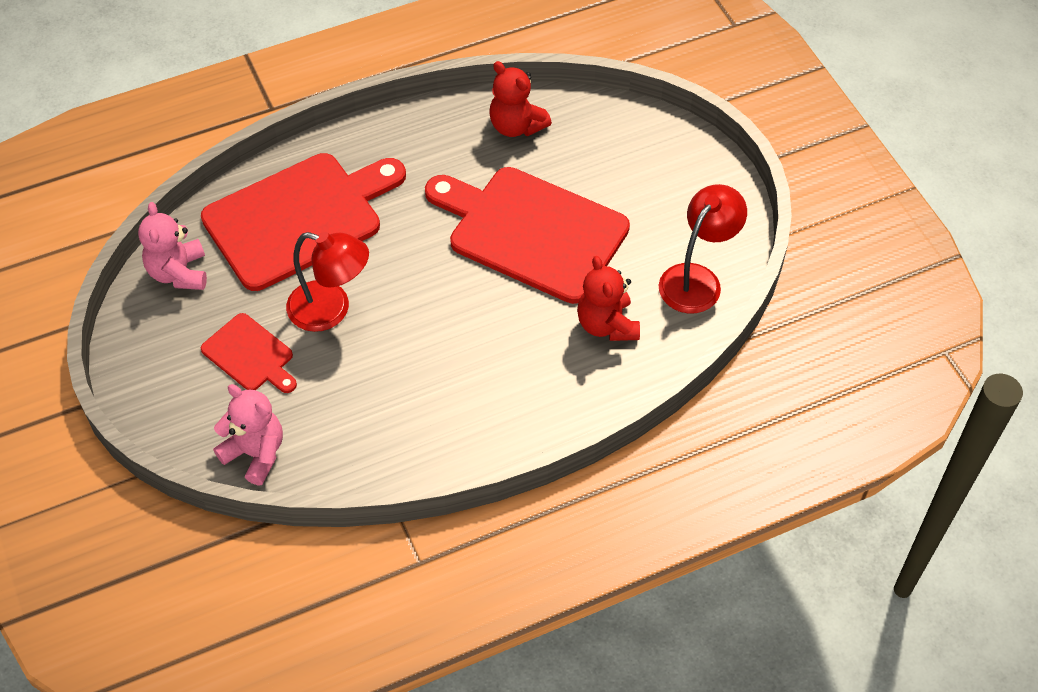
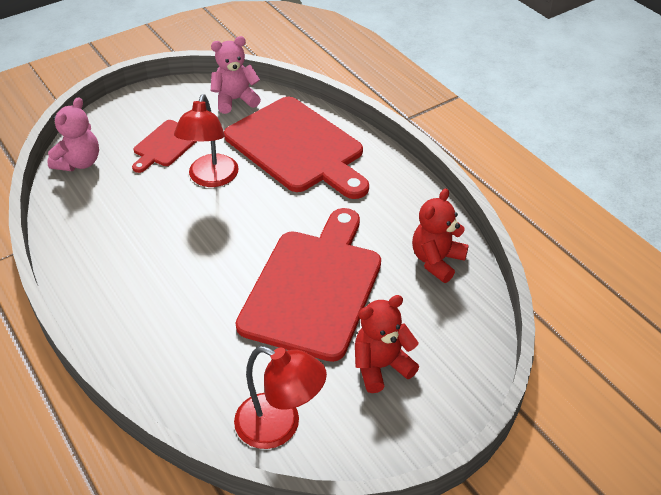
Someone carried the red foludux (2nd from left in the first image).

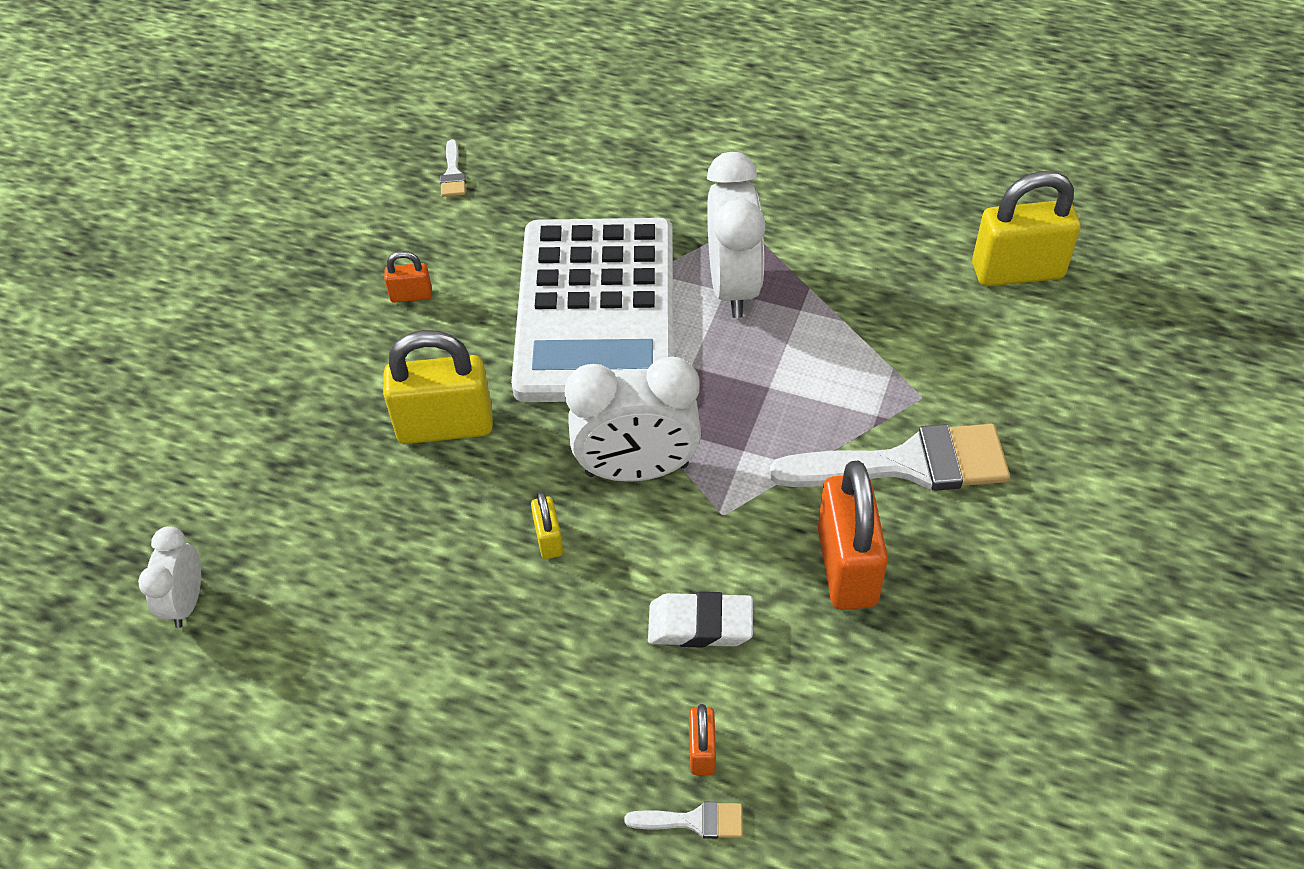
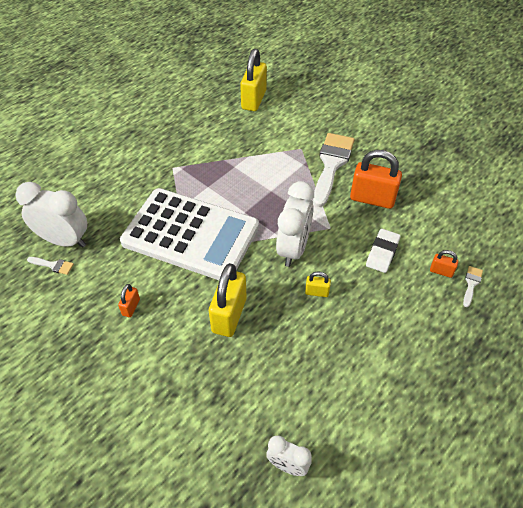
Someone carried the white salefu (3rd from left in the first image).

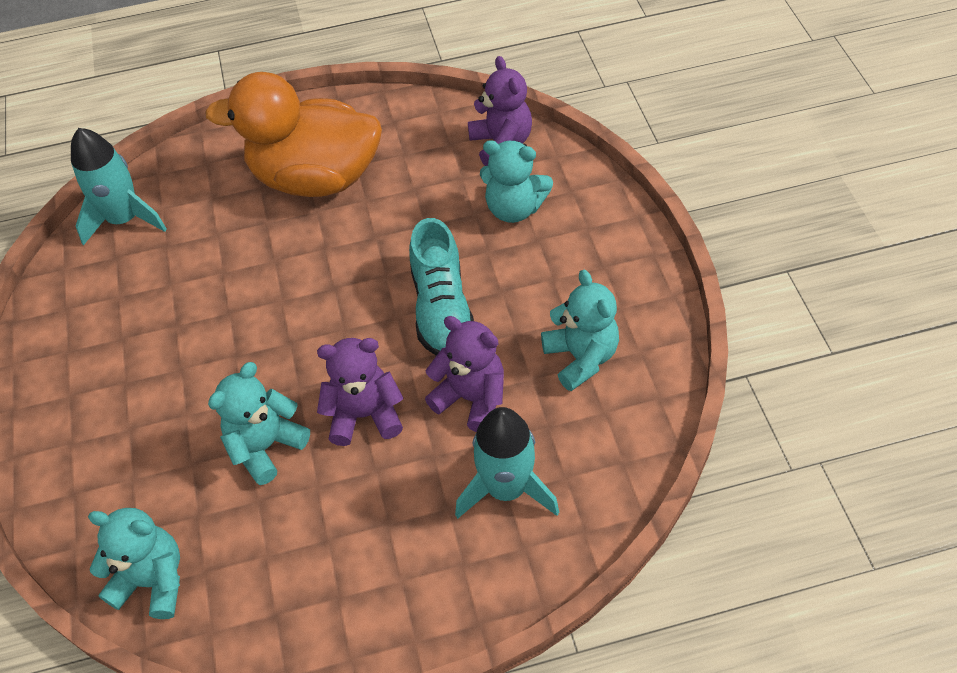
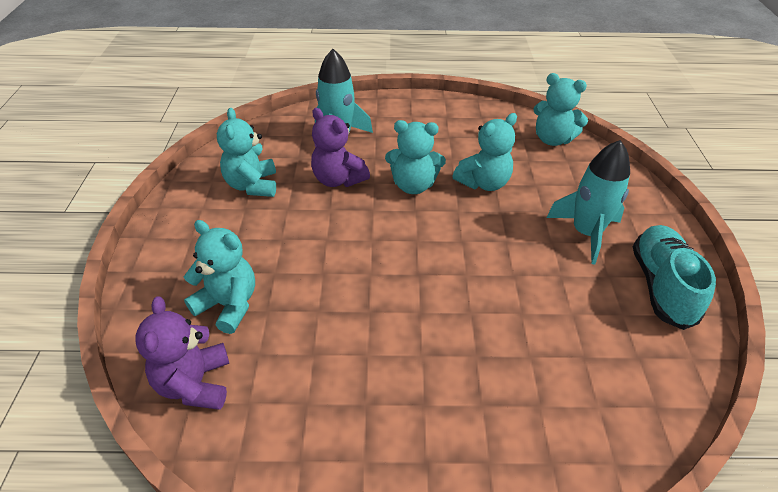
Someone took away the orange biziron.
Someone carried the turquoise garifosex (1st from left in the first image).
Someone carried the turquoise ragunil.
Someone repainted the purple foludux (1st from left), which became the turquoise foludux (3rd from left).

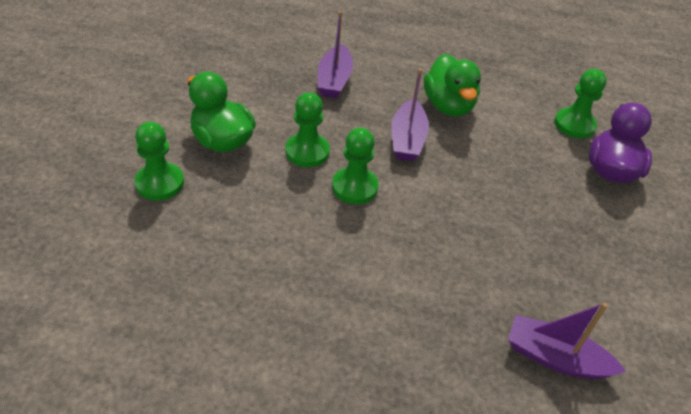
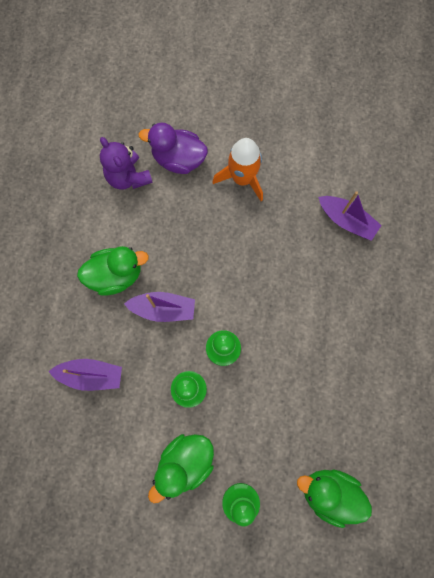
Someone swapped the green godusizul (4th from left) for the purple foludux.
Someone rotated the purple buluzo (3rd from left) by 75 degrees counterclockwise.
Someone put down the orange garifosex.
Someone put down the green biziron (3rd from left).

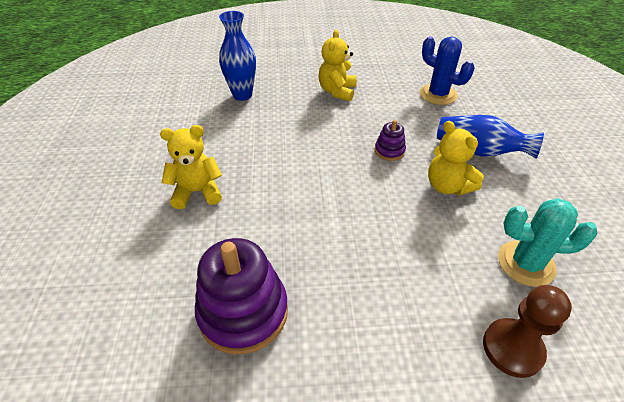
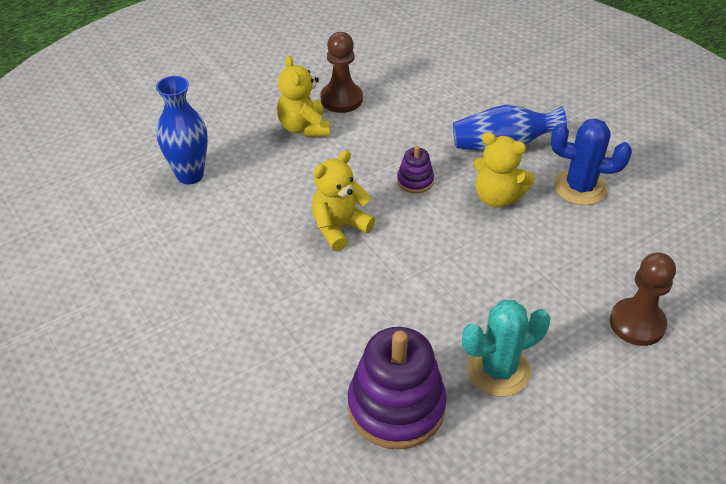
Someone carried the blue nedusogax.
Someone carried the yellow foludux (1st from left in the first image).
Someone carried the turquoise nedusogax.
Someone put down the brown godusizul (1st from left).

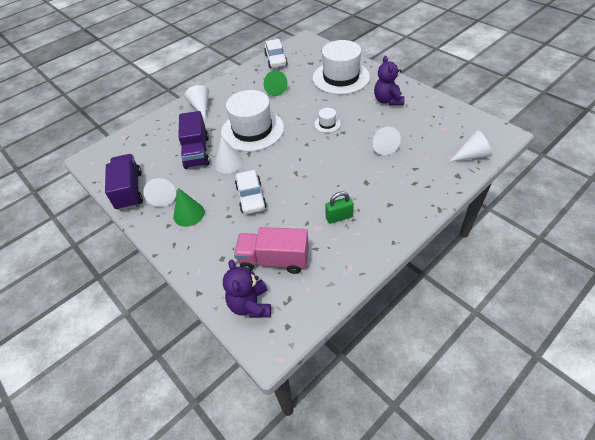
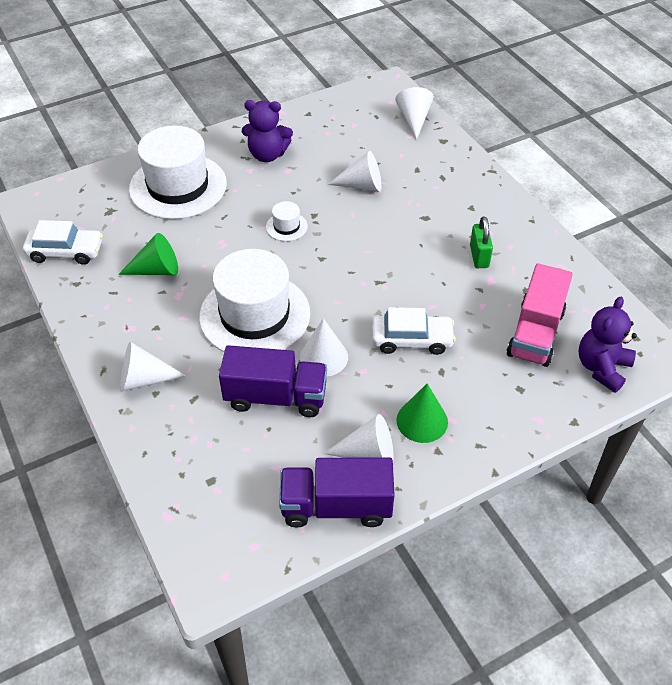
Someone rotated the purple foludux (1st from left in the first image) by 120 degrees clockwise.

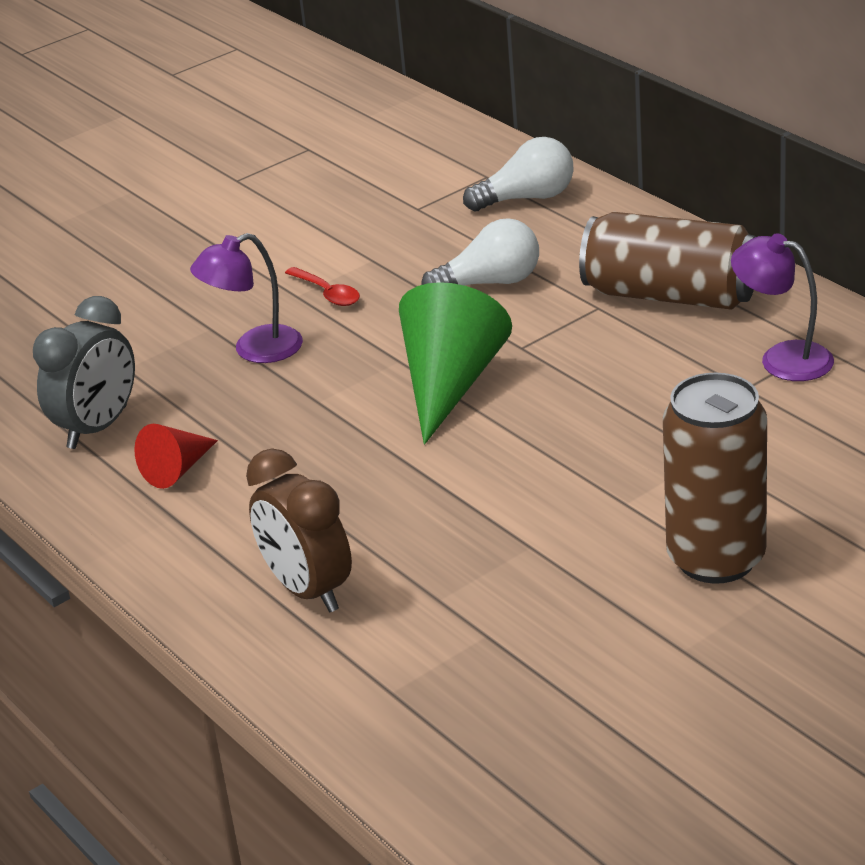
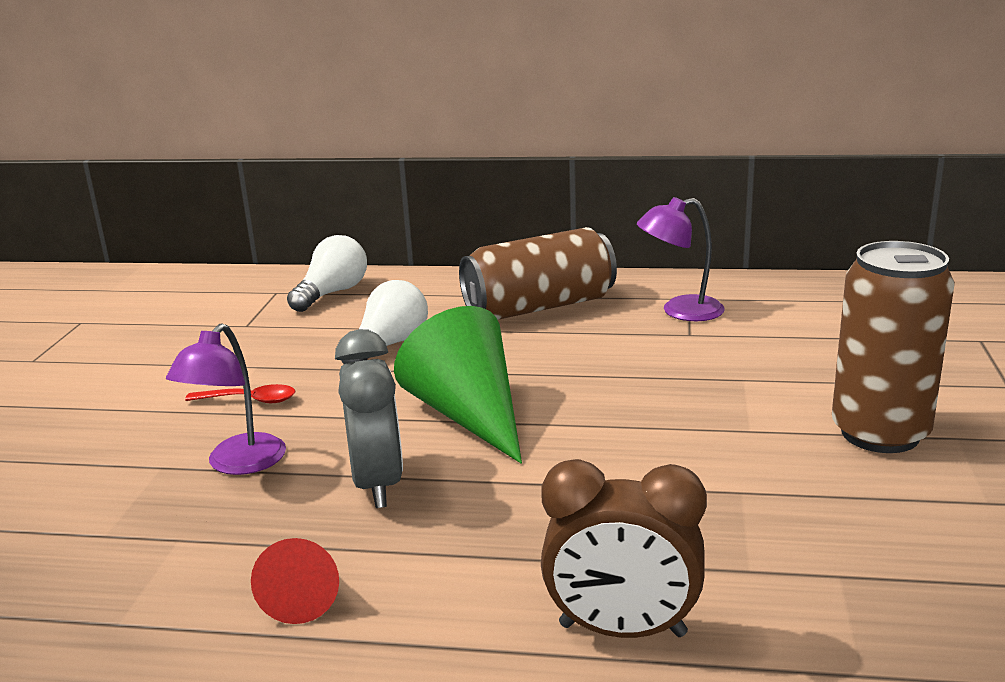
Someone carried the grey salefu.

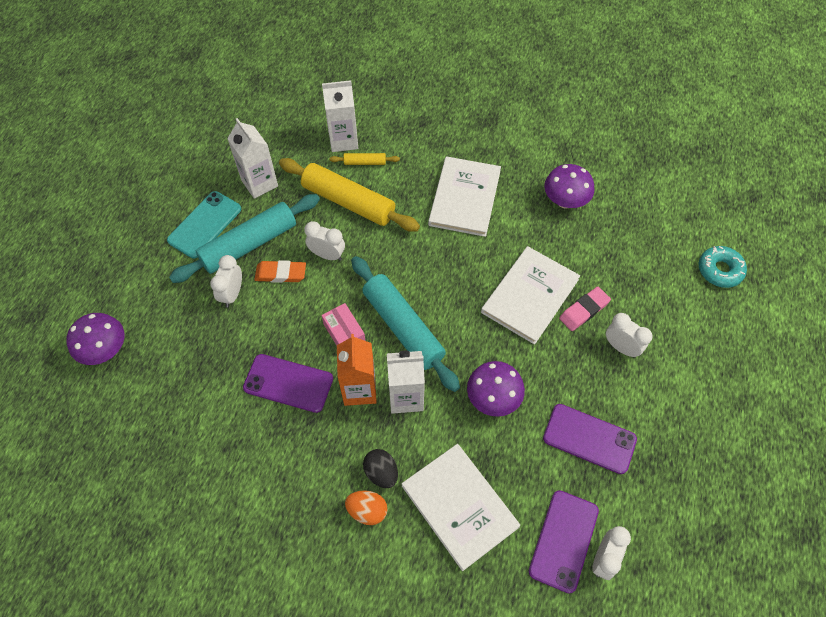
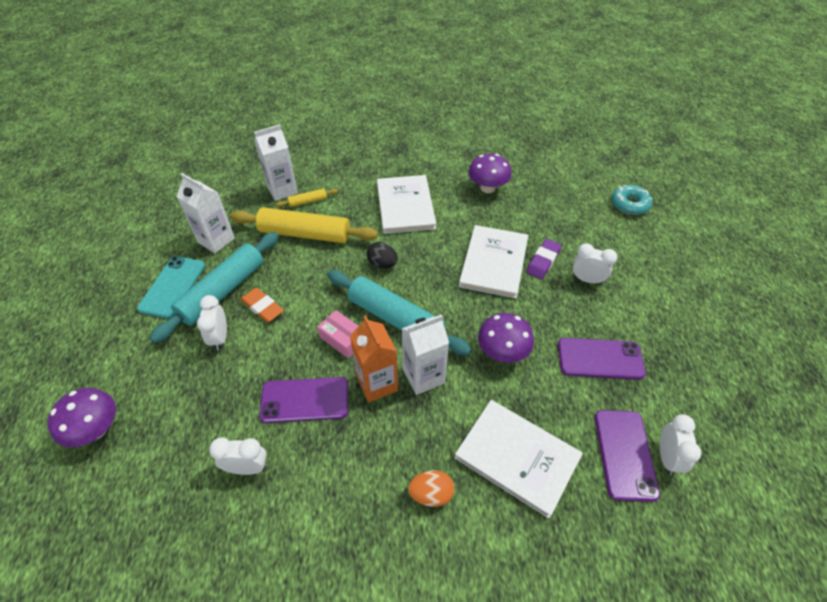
Someone carried the white salefu (2nd from left).
Someone rotated the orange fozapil by 60 degrees clockwise.
Someone repainted the pink fozapil, which became the purple fozapil.
Someone carried the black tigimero.

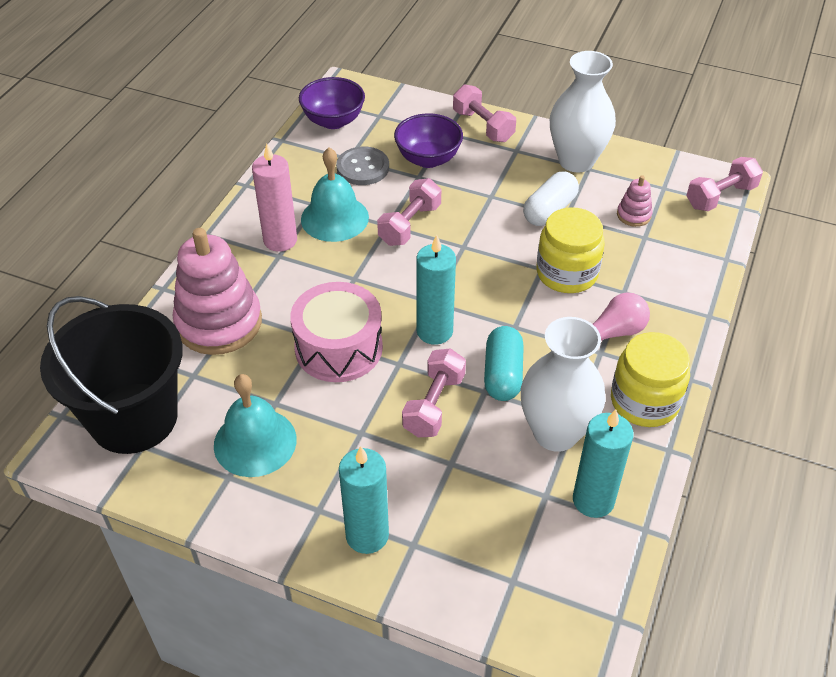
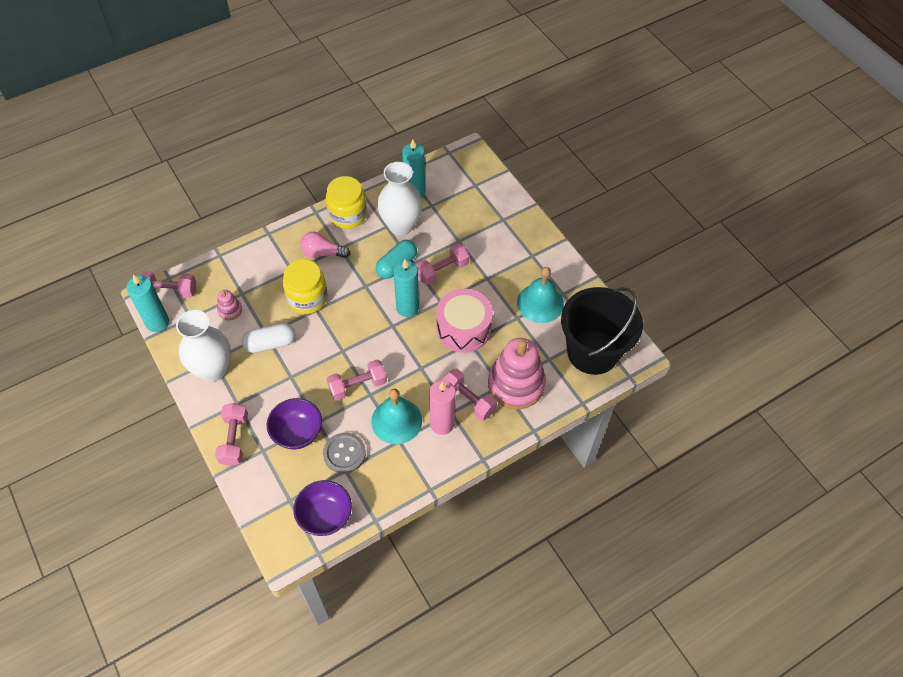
Someone carried the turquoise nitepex (1st from left).
Someone put down the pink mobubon (5th from left).

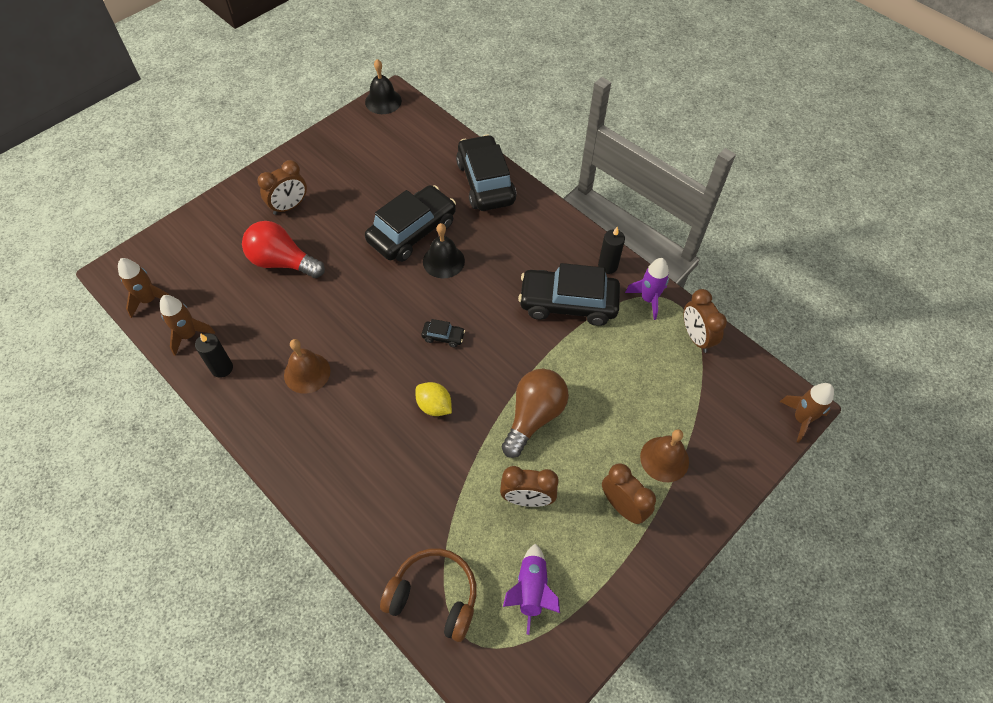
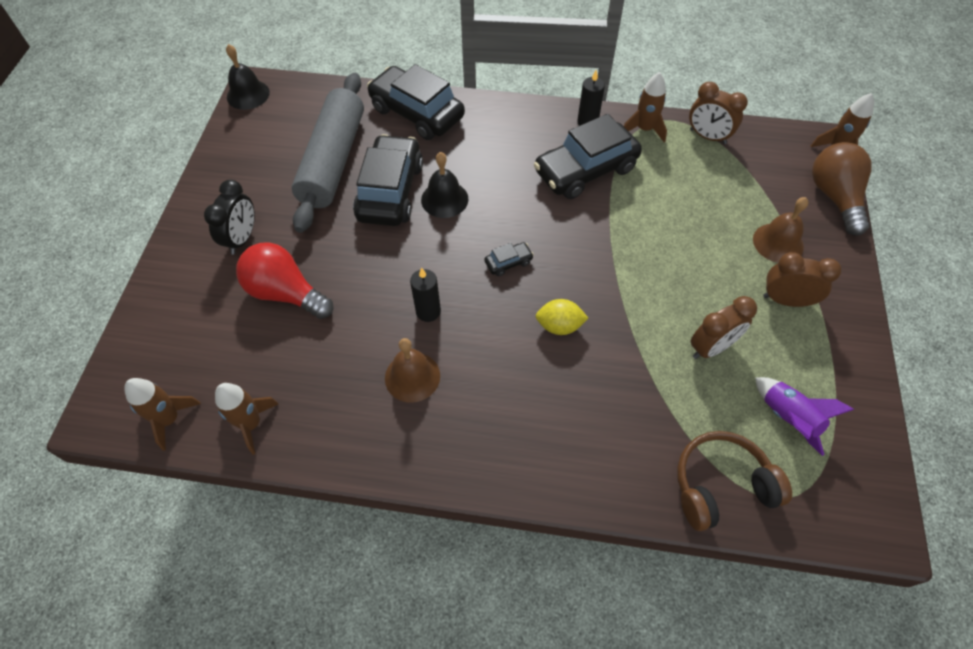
Someone repainted the brown salefu (1st from left), which became the black salefu.
Someone rotated the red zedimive by 45 degrees clockwise.
Someone repainted the purple garifosex (2nd from left), which became the brown garifosex (3rd from left).
Someone carried the black nitepex (1st from left).
Someone carried the brown zedimive.
Someone put down the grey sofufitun.

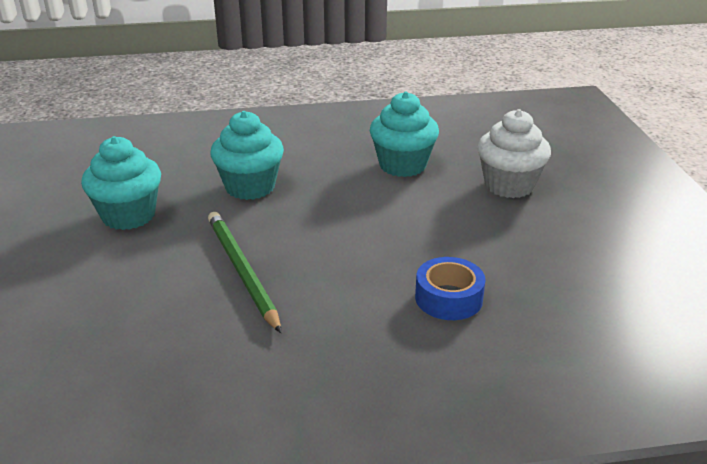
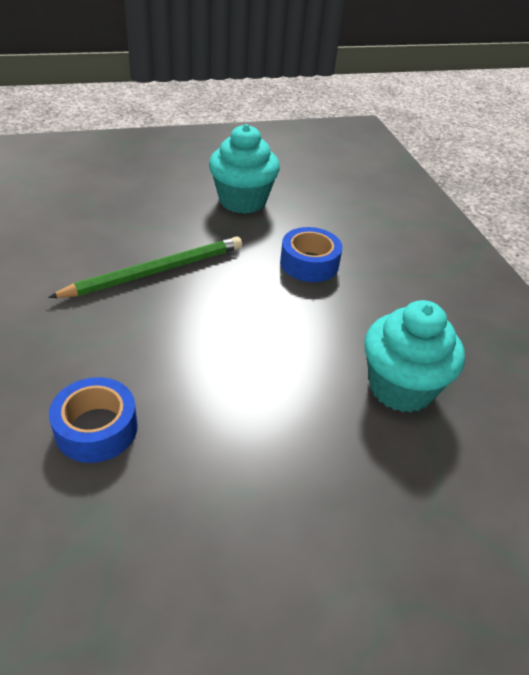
Someone took away the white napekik.
Someone swapped the turquoise napekik (2nd from left) for the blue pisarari (2nd from left).

